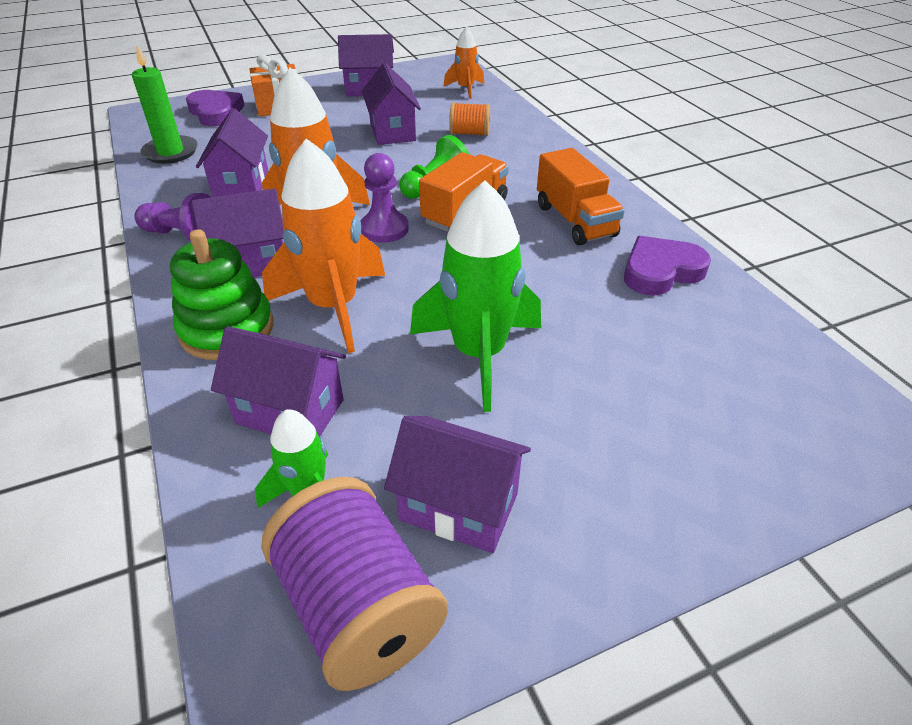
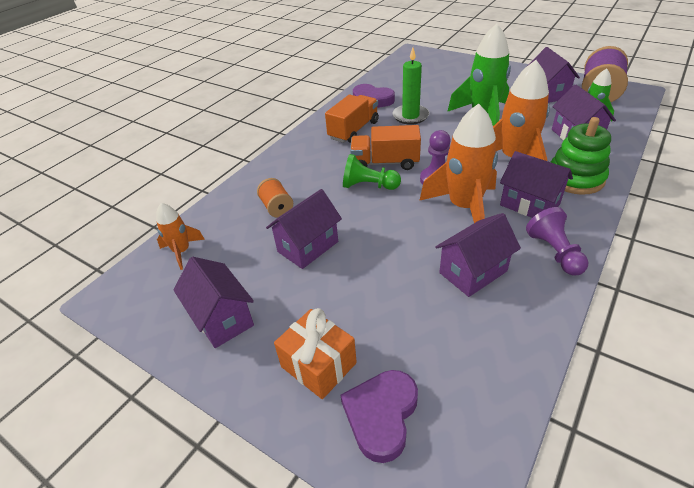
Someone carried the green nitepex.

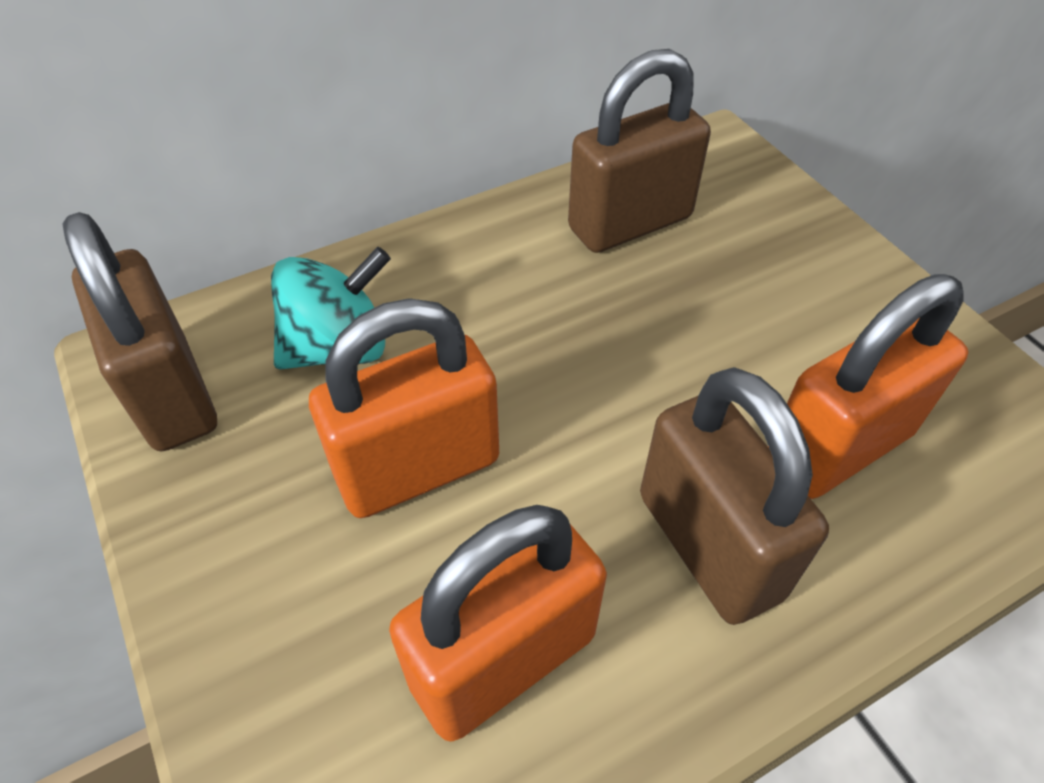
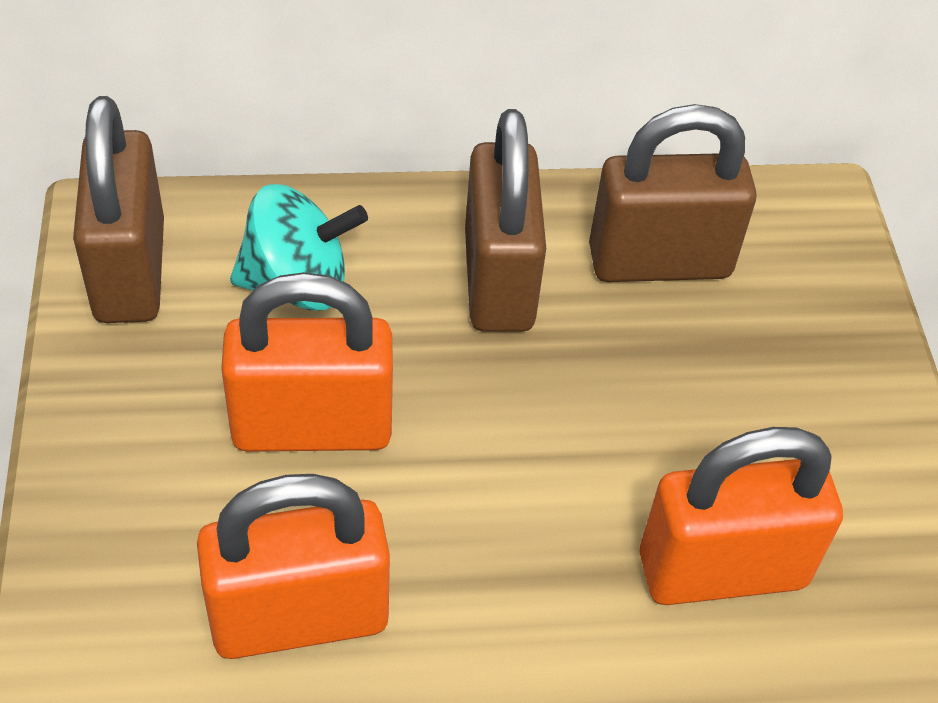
Someone carried the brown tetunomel (3rd from left in the first image).

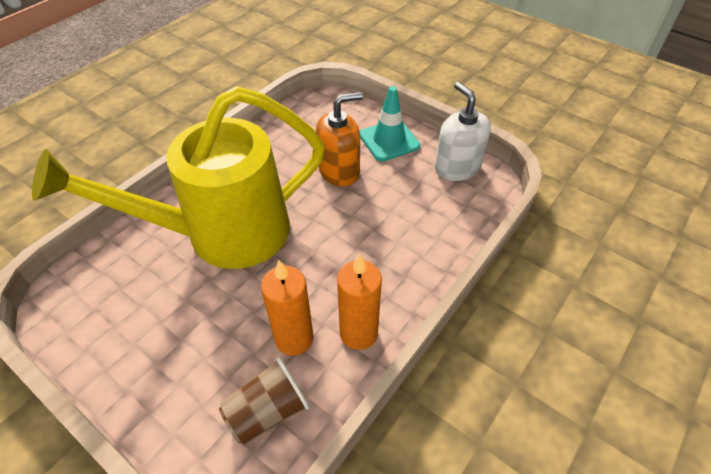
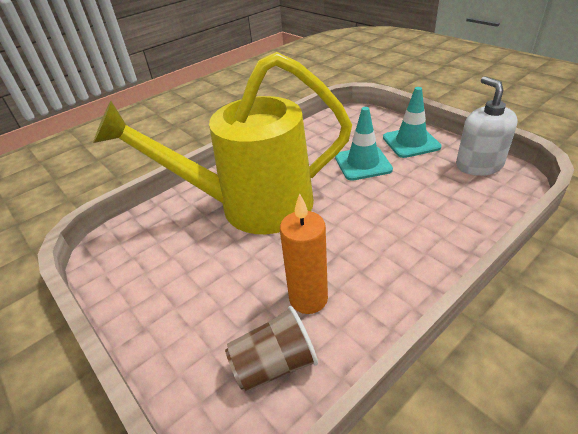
Someone swapped the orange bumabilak for the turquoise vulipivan (1st from left).
Someone took away the orange nitepex (2nd from left).

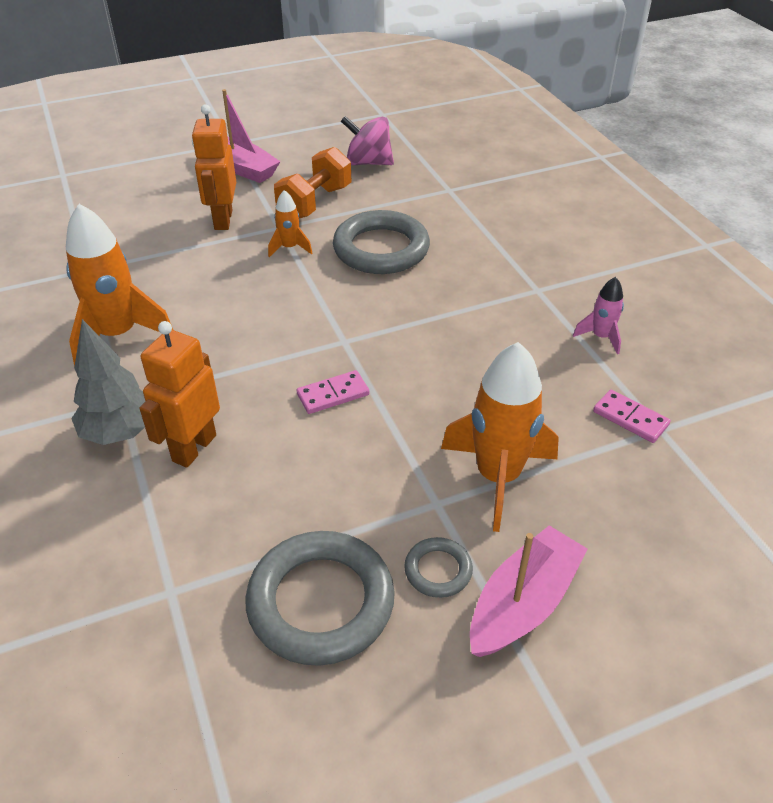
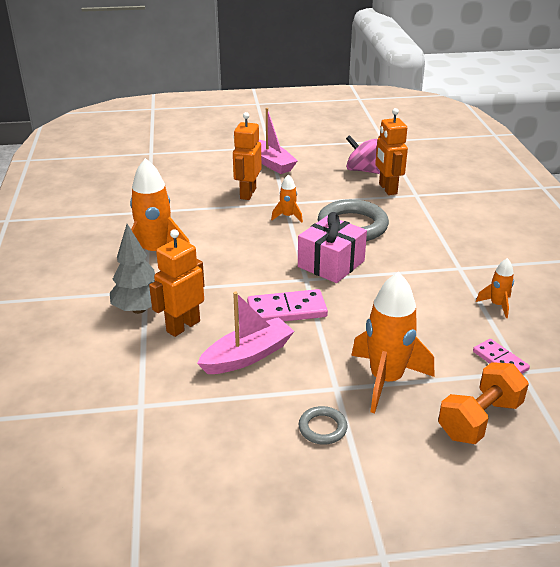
Someone carried the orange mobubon.
Someone repainted the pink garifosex, which became the orange garifosex (4th from left).
Someone scaled the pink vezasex (1st from left) by 1.59.
Someone carried the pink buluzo (2nd from left in the first image).
Someone took away the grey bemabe (1st from left).
Someone put down the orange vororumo (3rd from left).
Someone put down the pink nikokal.

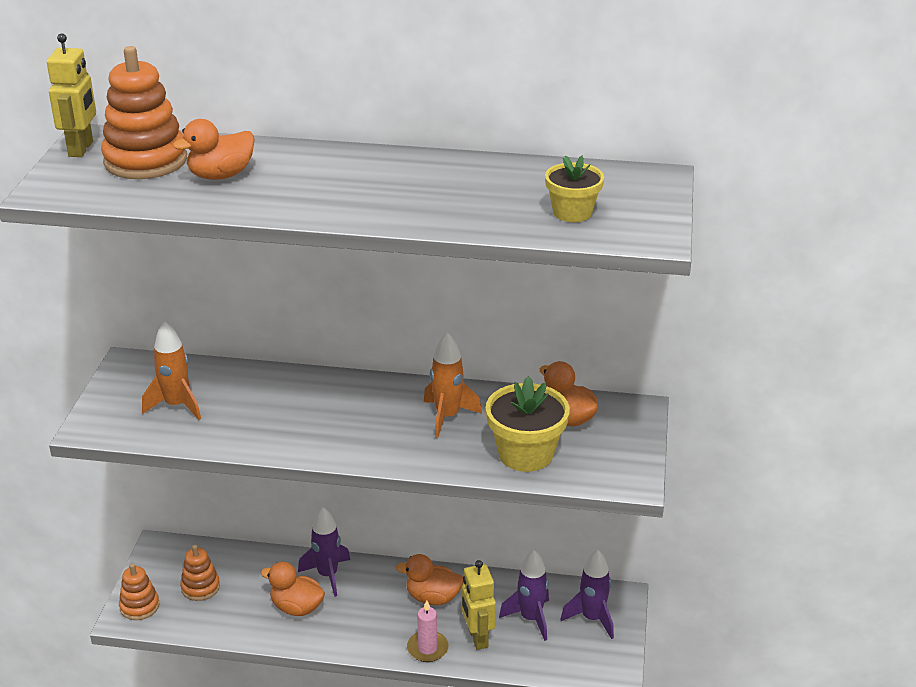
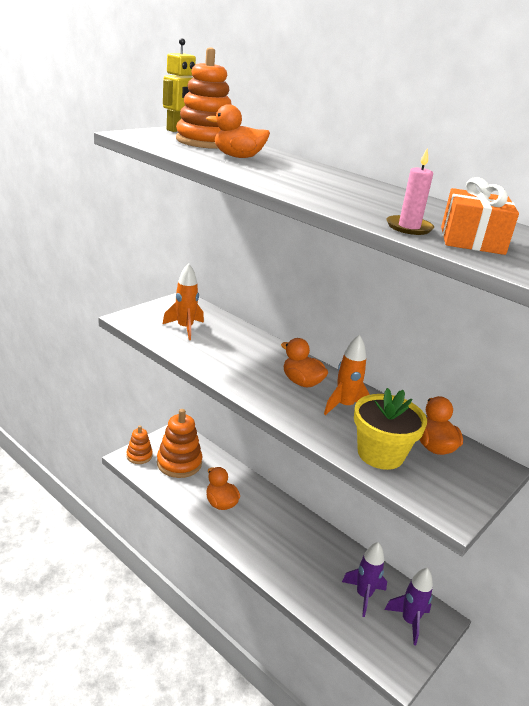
Someone swapped the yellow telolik (2nd from left) for the orange nikokal.
Someone took away the purple garifosex (1st from left).
Someone scaled the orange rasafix (3rd from left in the first image) by 1.74.
Someone carried the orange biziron (3rd from left).
Someone took away the yellow vororumo (2nd from left).
Someone carried the pink nitepex.

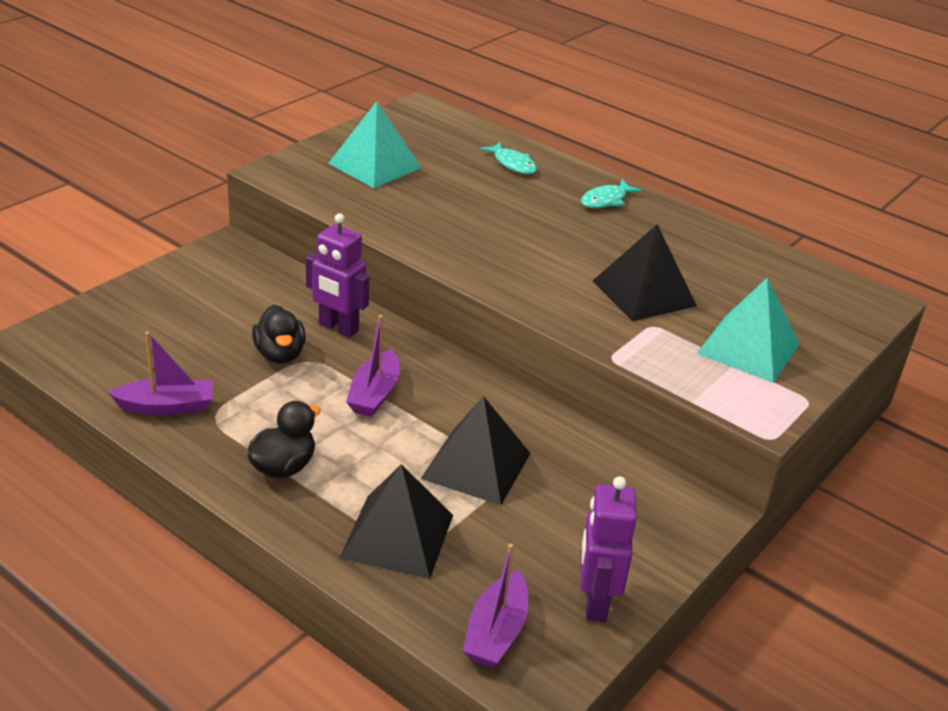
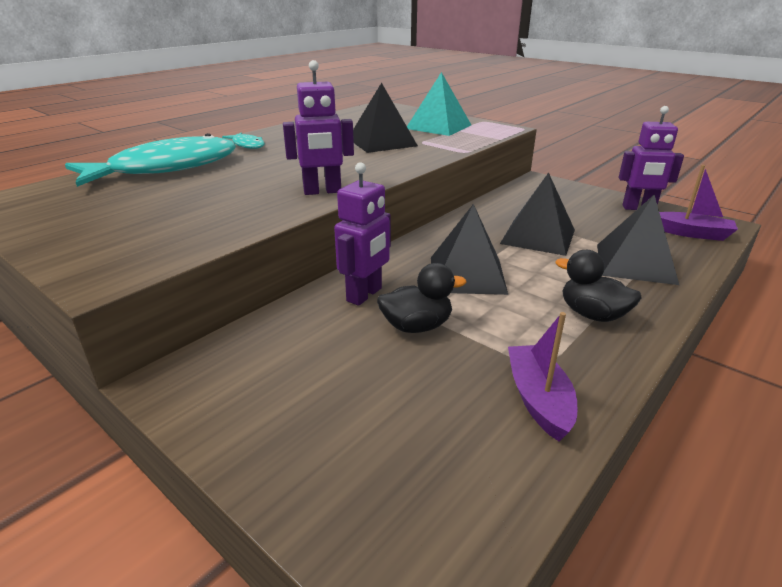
Someone took away the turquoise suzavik (1st from left).
Someone scaled the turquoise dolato (1st from left) by 2.37.
Someone swapped the purple buluzo (2nd from left) for the black suzavik (2nd from left).
Someone put down the purple vororumo (1st from left).

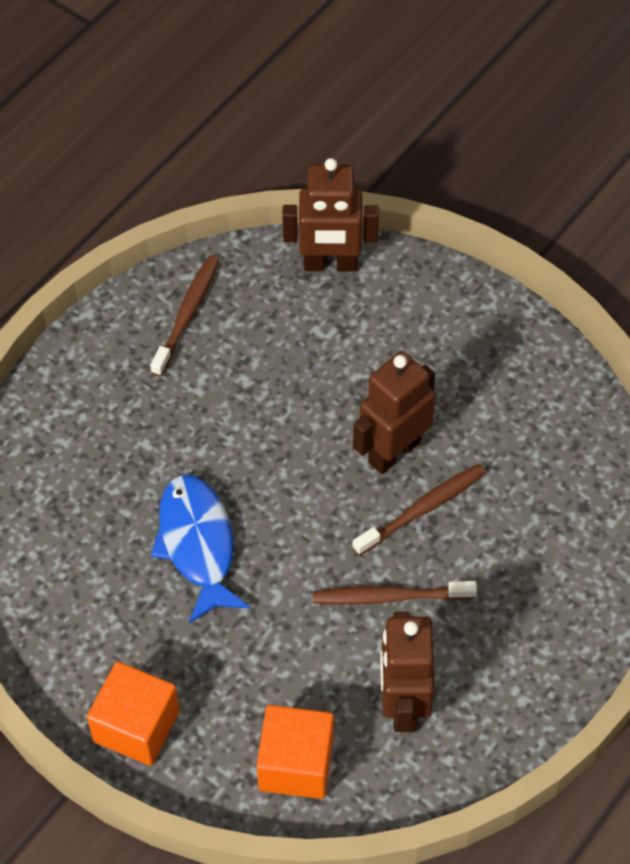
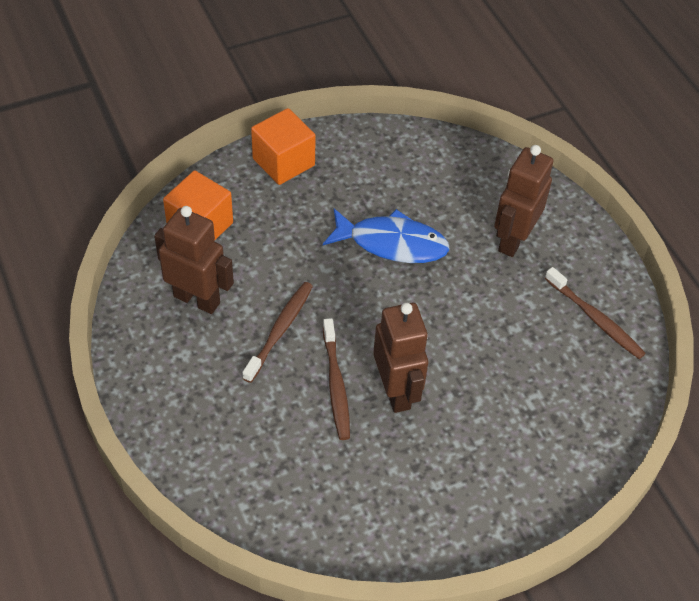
Someone carried the brown vororumo (1st from left in the first image).

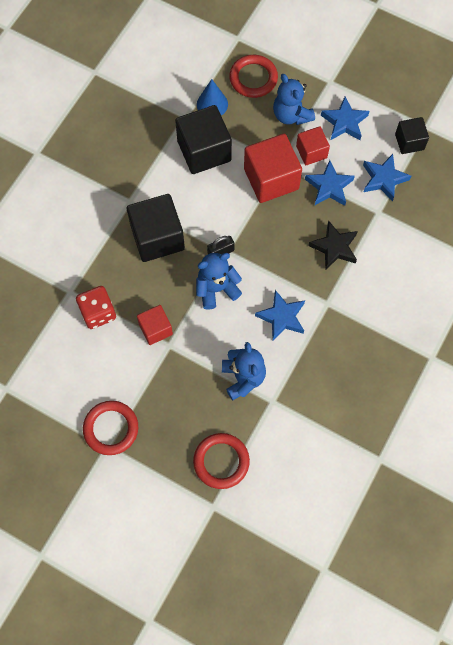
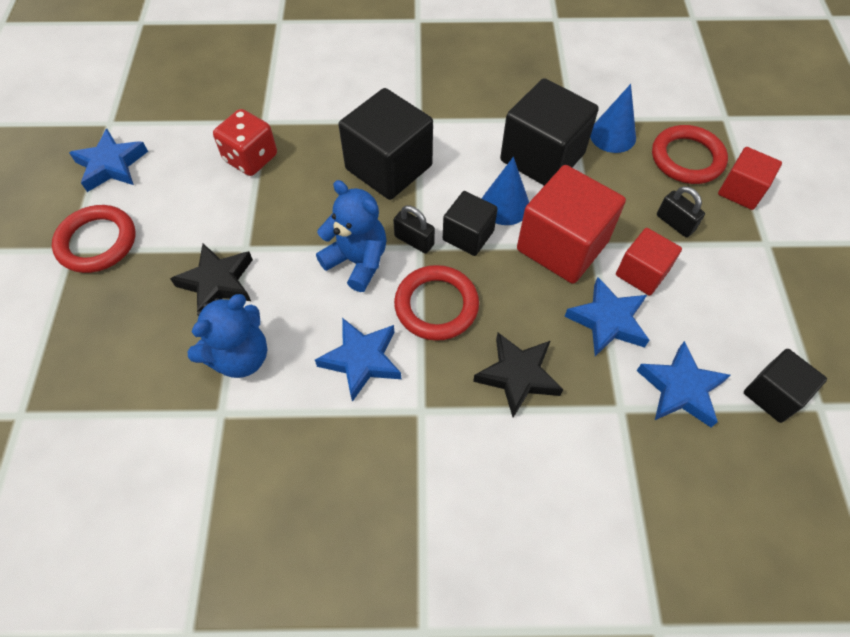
Someone swapped the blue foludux (3rd from left) for the black tetunomel (2nd from left).
Someone carried the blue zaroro (3rd from left in the first image).
Someone carried the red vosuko (1st from left in the first image).
Someone carried the red bemabe (2nd from left).
Someone put down the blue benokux (1st from left).
Someone put down the black vosuko (2nd from left).
Someone put down the black zaroro (1st from left).

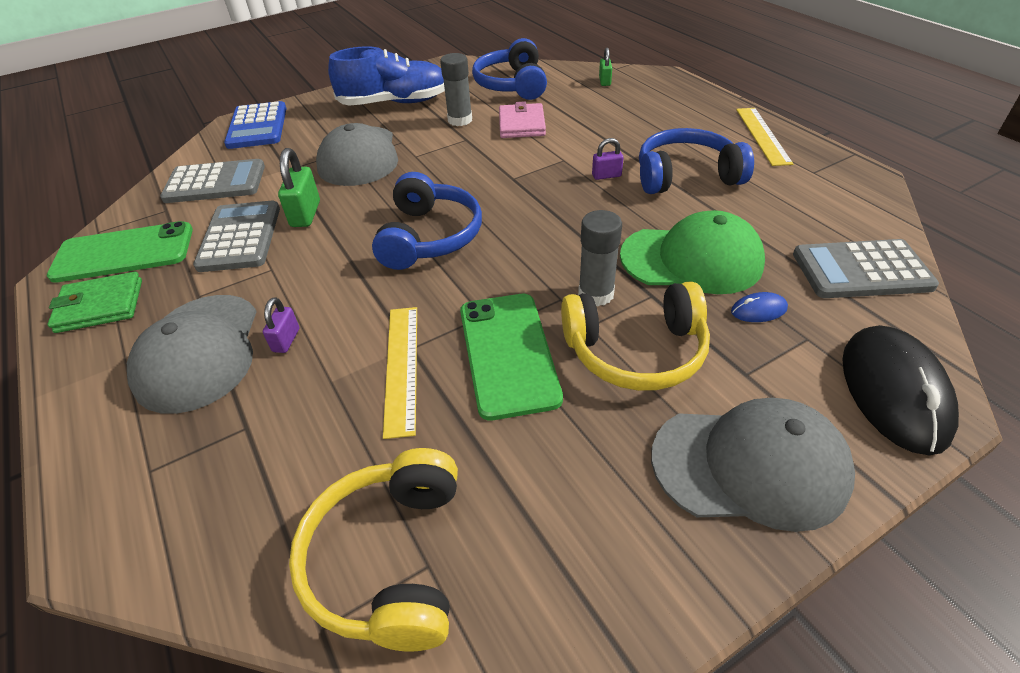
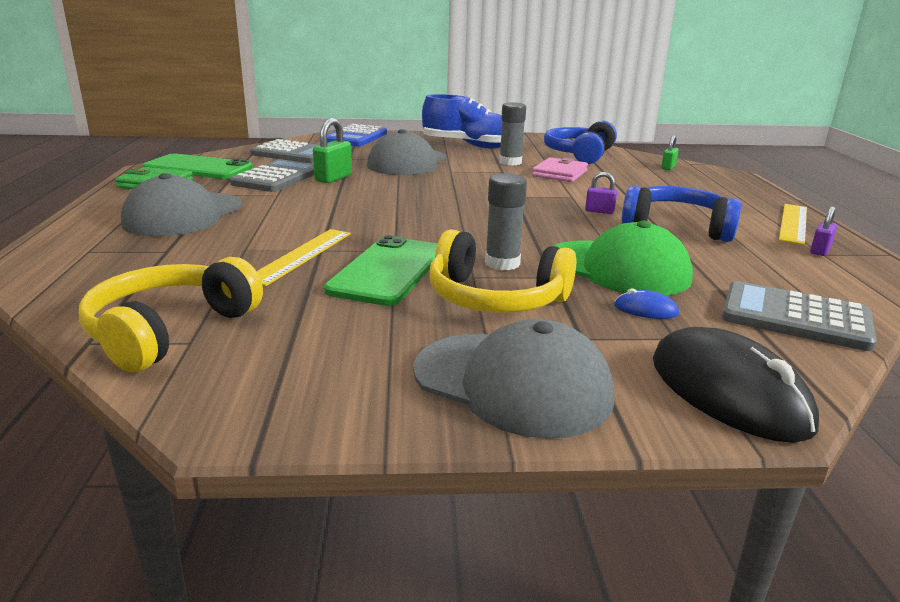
Someone took away the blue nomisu (1st from left).
Someone carried the purple tetunomel (1st from left in the first image).
Someone rotated the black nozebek by 60 degrees counterclockwise.

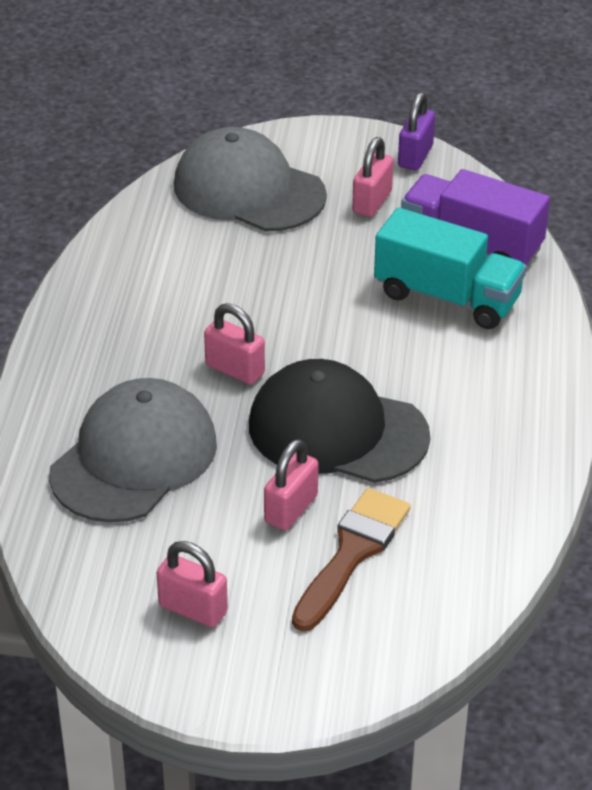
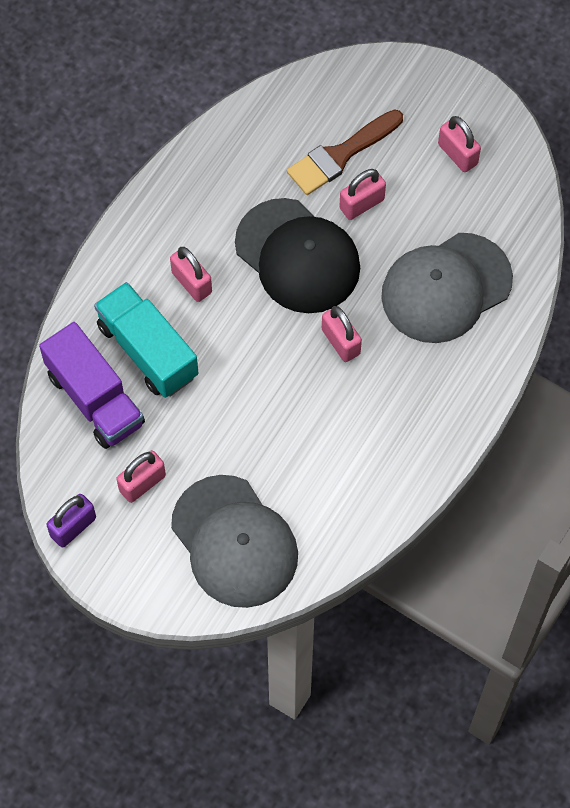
Someone put down the pink tetunomel (2nd from left).

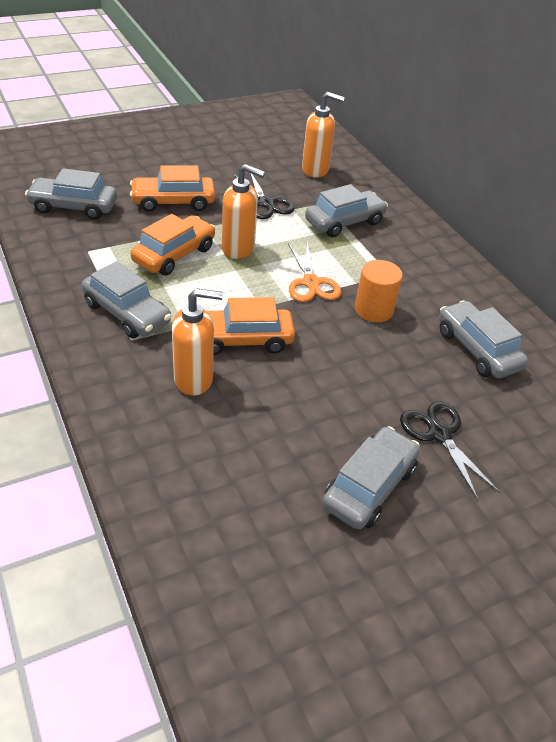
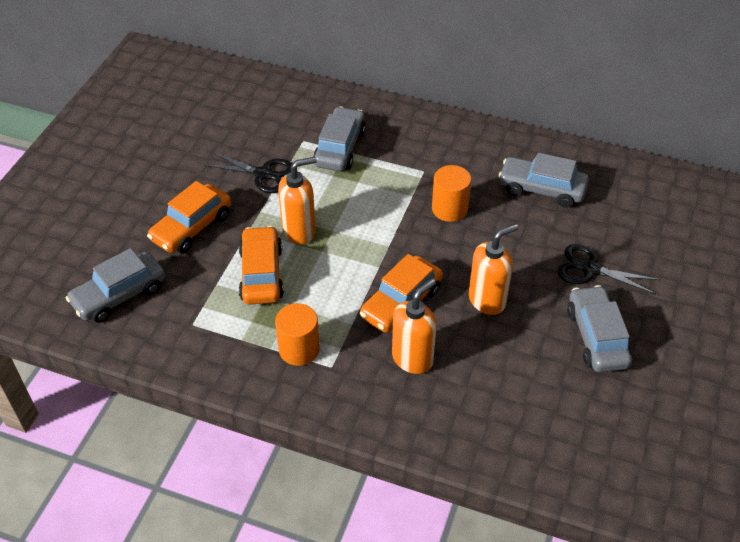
Someone carried the orange bumabilak (3rd from left).
Someone took away the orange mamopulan.
Someone swapped the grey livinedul (2nd from left) for the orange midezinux (1st from left).

